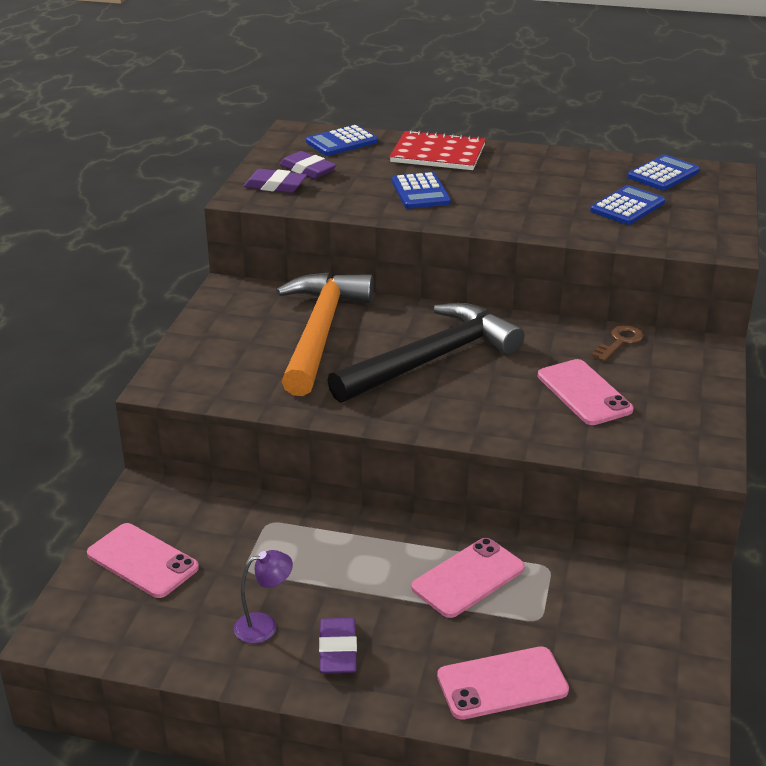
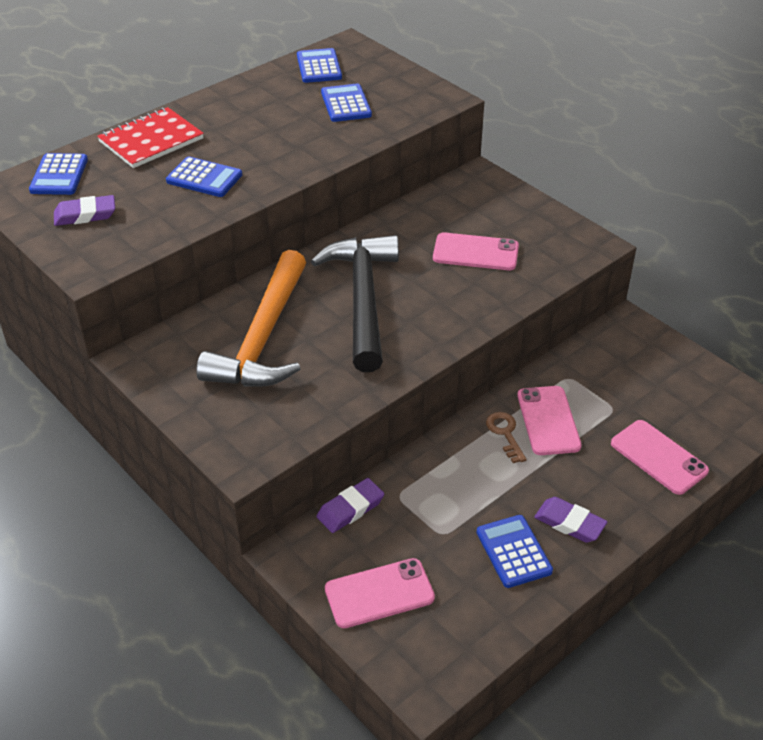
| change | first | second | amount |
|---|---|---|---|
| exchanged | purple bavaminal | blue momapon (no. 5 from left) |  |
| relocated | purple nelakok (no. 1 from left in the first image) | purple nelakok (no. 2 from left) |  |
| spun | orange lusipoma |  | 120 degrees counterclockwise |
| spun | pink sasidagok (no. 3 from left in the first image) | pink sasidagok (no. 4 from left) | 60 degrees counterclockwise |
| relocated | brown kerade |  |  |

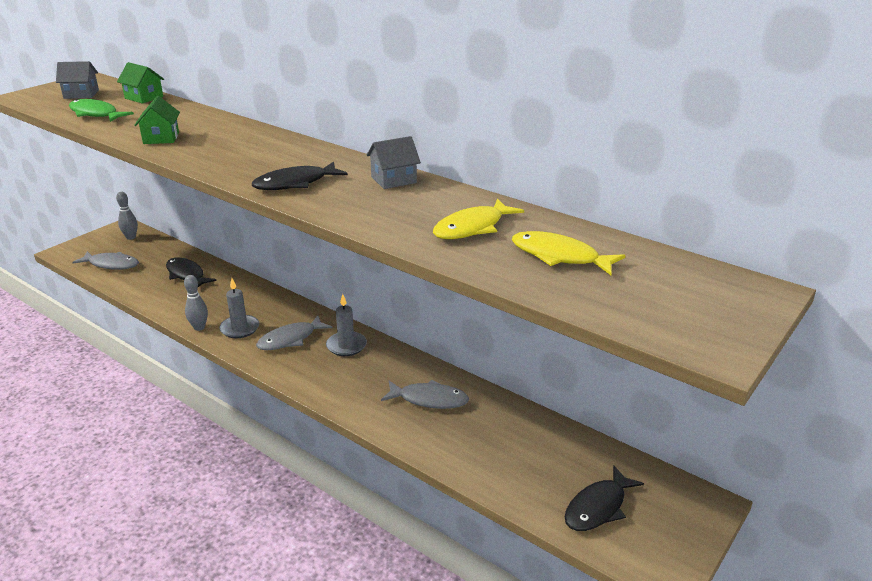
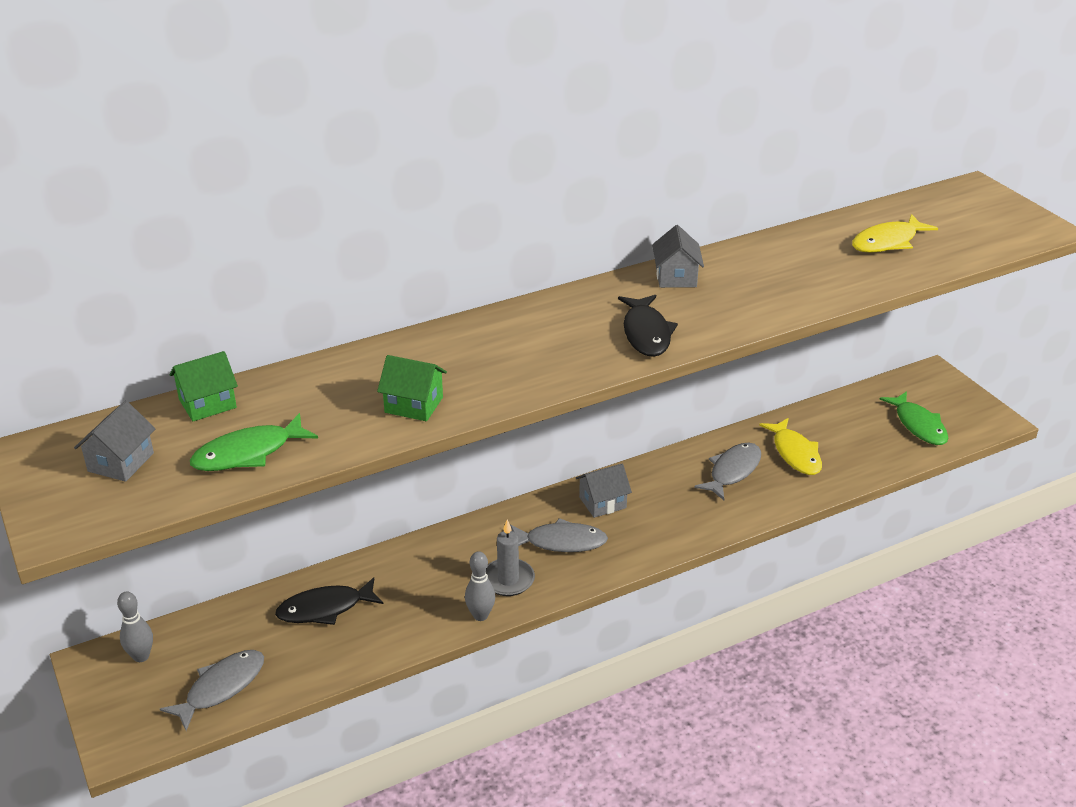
| change | first | second | amount |
|---|---|---|---|
| spun | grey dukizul (no. 2 from left) |  | 75 degrees counterclockwise |
| exchanged | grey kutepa (no. 2 from left) | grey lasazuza (no. 2 from left) |  |
| relocated | yellow dukizul (no. 1 from left) |  |  |
| colour | black dukizul (no. 3 from left) | green dukizul (no. 2 from left) |  |

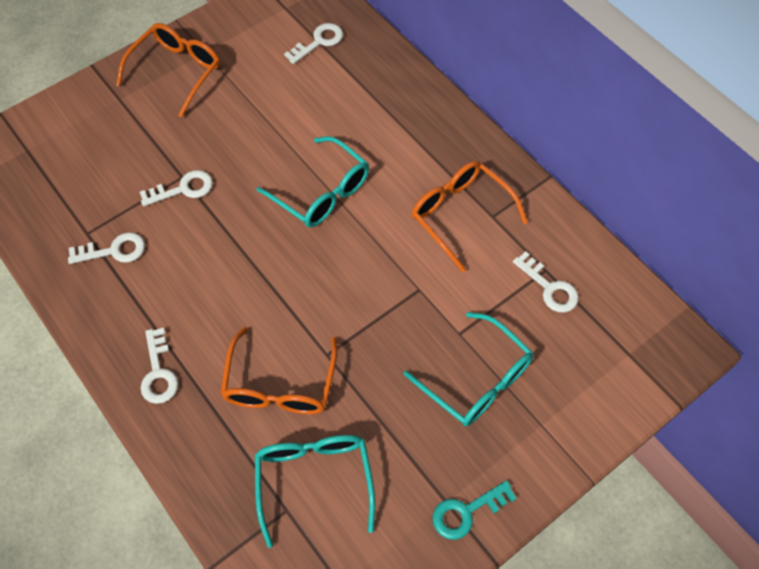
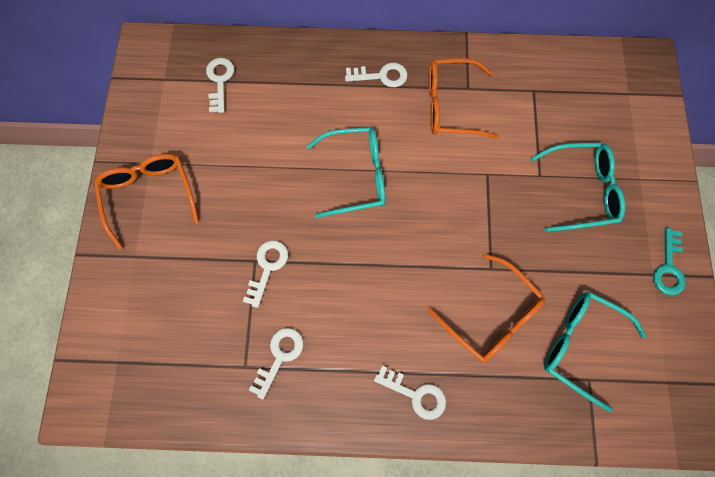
| change | first | second | amount |
|---|---|---|---|
| relocated | white kerade (no. 5 from left in the first image) | white kerade (no. 4 from left) |  |

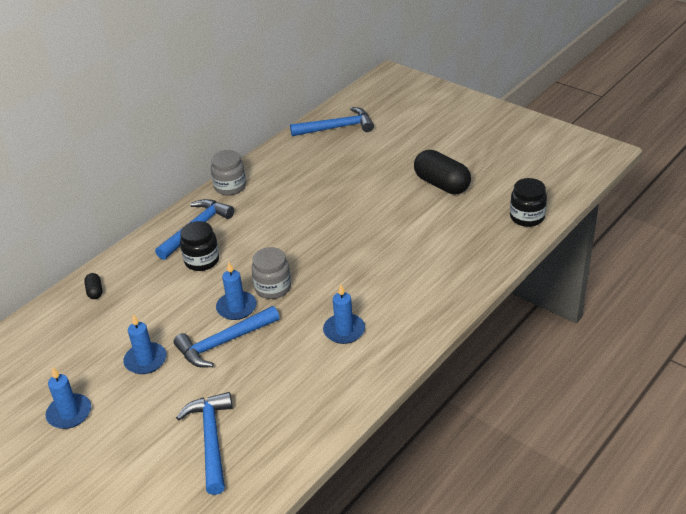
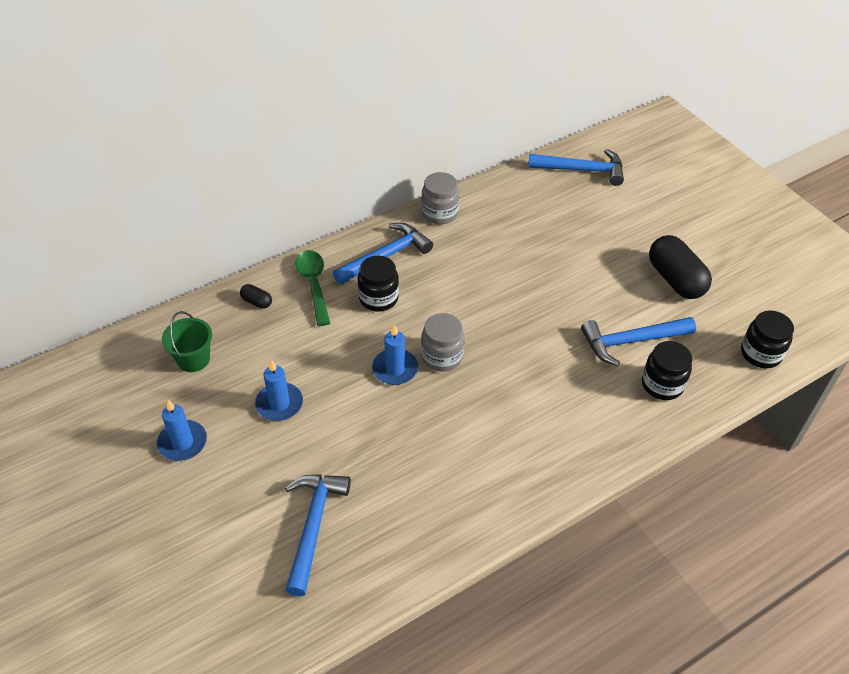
| change | first | second | amount |
|---|---|---|---|
| spun | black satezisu (no. 1 from left) |  | 60 degrees counterclockwise |
| relocated | blue lusipoma (no. 3 from left in the first image) | blue lusipoma (no. 4 from left) |  |
| missing | blue kutepa (no. 4 from left) |  |  |
| appeared |  | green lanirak |  |
| appeared |  | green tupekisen |  |
| appeared |  | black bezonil (no. 2 from left) |  |

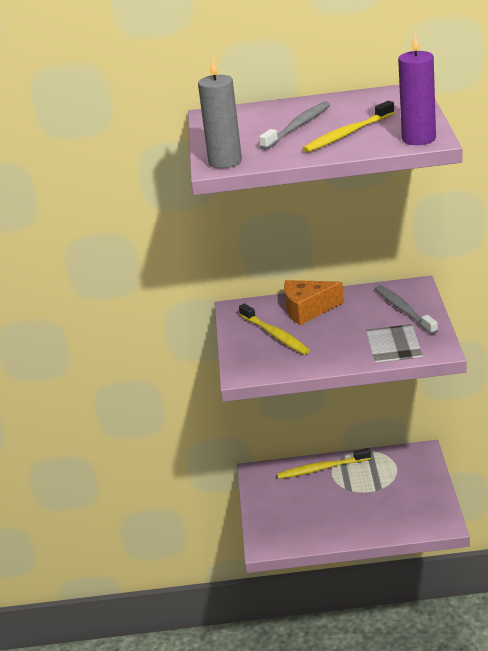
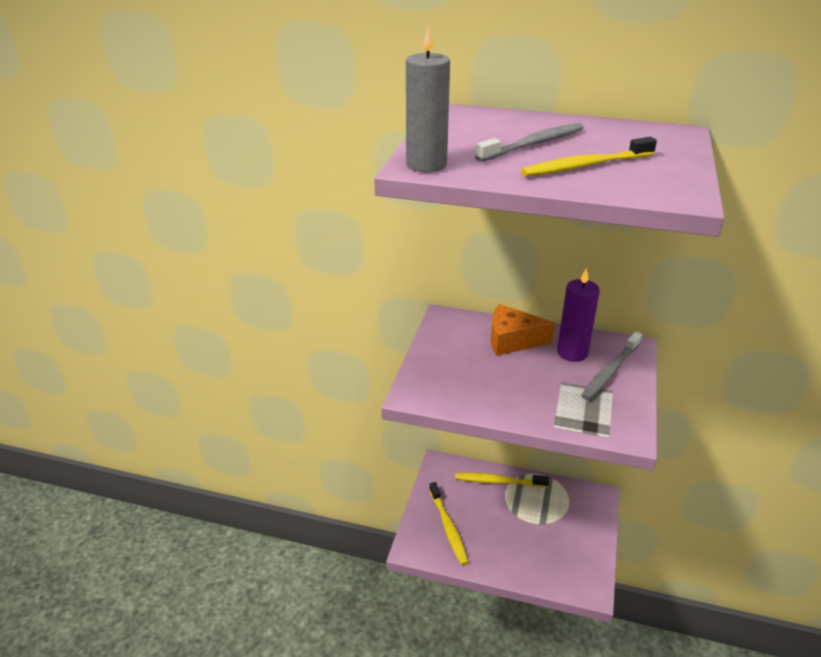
| change | first | second | amount |
|---|---|---|---|
| relocated | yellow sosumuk (no. 1 from left) |  |  |
| spun | grey sosumuk (no. 2 from left) |  | 135 degrees counterclockwise |
| relocated | purple kutepa |  |  |

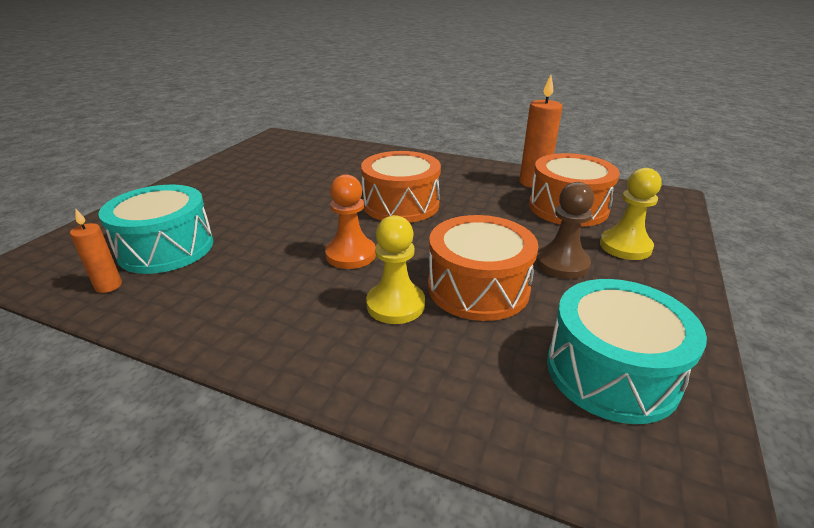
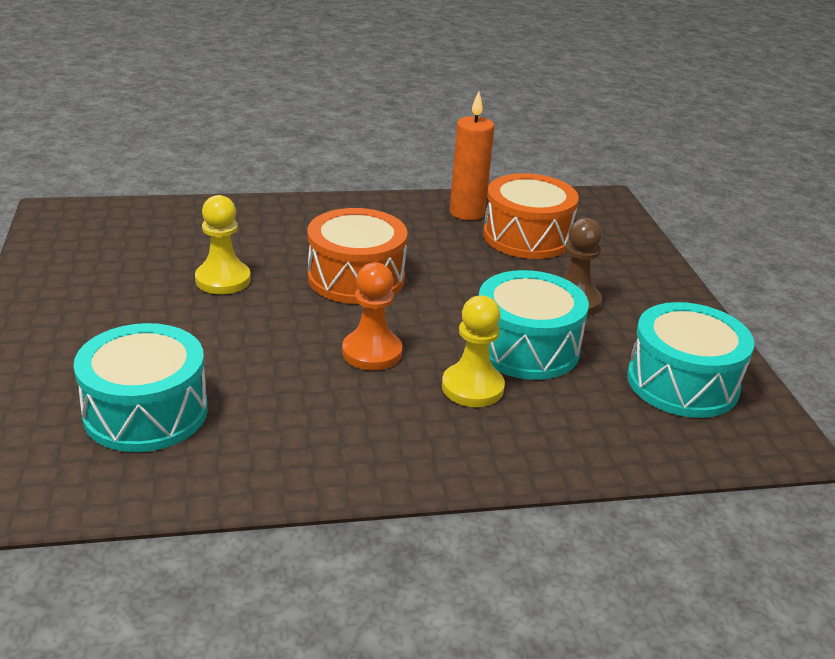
| change | first | second | amount |
|---|---|---|---|
| missing | orange kutepa (no. 1 from left) |  |  |
| colour | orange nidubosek (no. 2 from left) | turquoise nidubosek (no. 2 from left) |  |
| relocated | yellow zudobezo (no. 2 from left in the first image) | yellow zudobezo (no. 1 from left) |  |

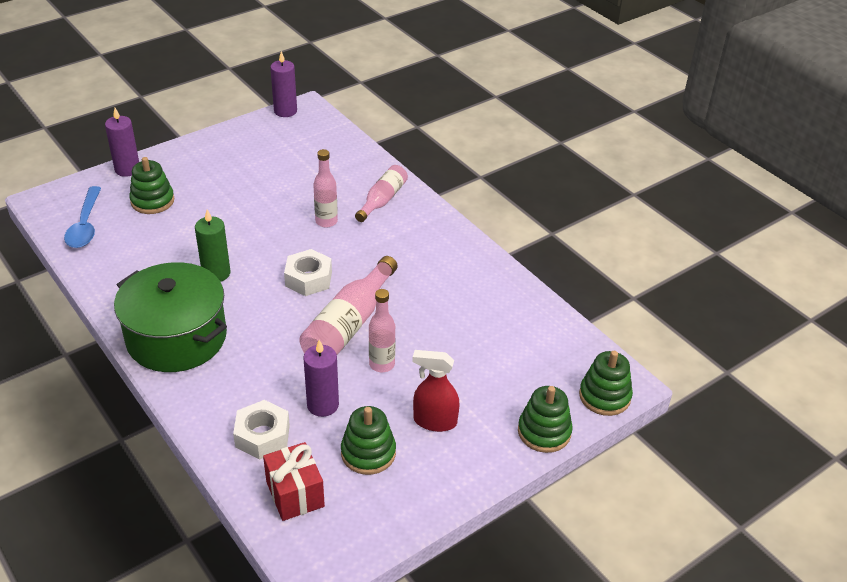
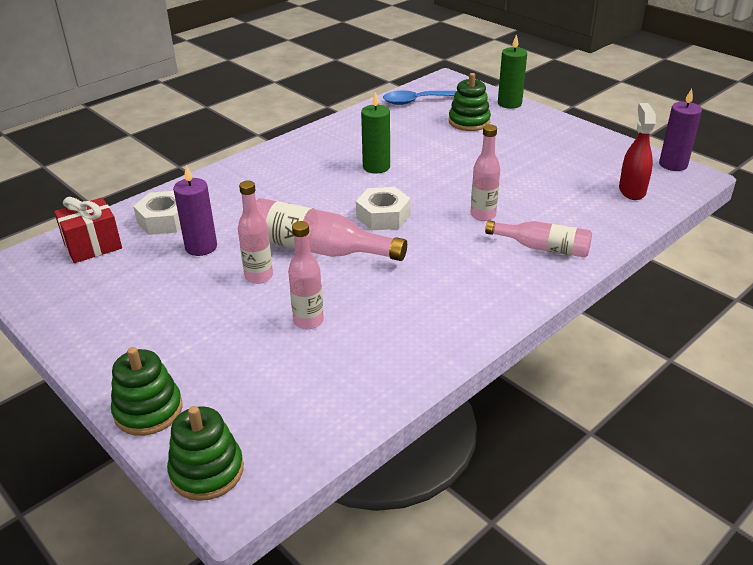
| change | first | second | amount |
|---|---|---|---|
| colour | purple kutepa (no. 1 from left) | green kutepa (no. 2 from left) |  |
| missing | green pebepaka |  |  |
| missing | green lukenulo (no. 2 from left) |  |  |
| relocated | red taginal |  |  |
| appeared |  | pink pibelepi (no. 2 from left) |  |

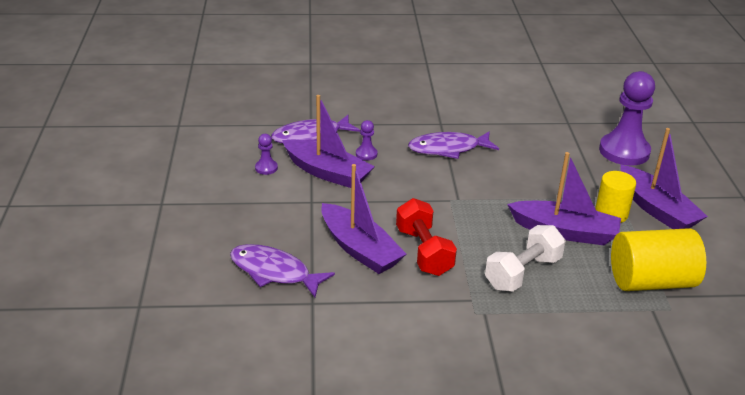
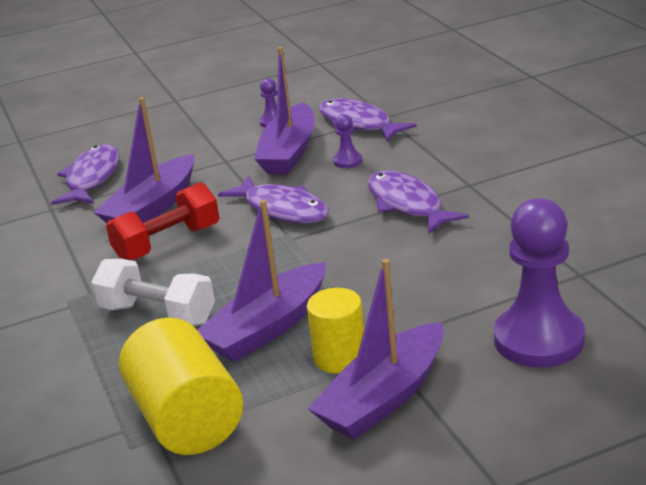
| change | first | second | amount |
|---|---|---|---|
| spun | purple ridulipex (no. 3 from left in the first image) | purple ridulipex (no. 2 from left) | 45 degrees clockwise |
| appeared |  | purple dukizul (no. 2 from left) |  |

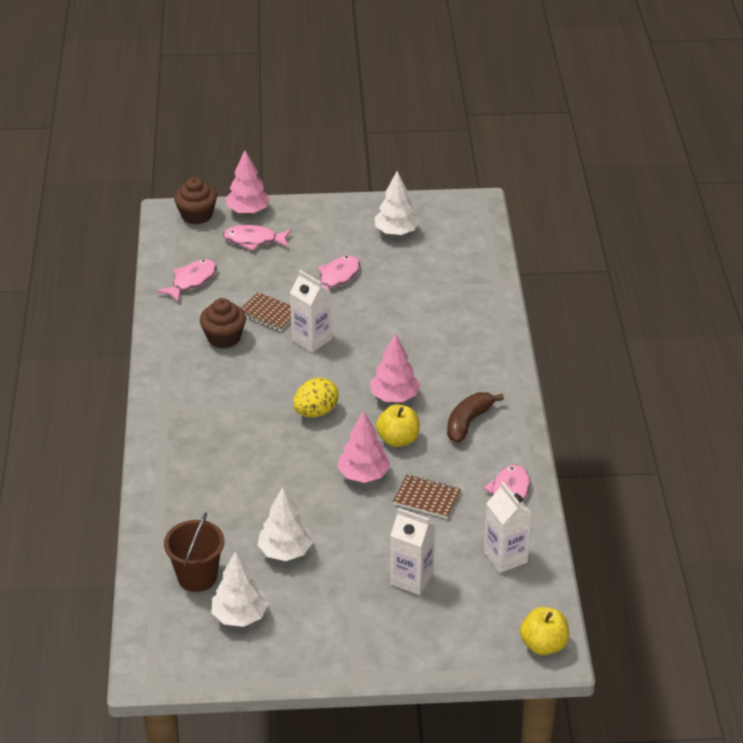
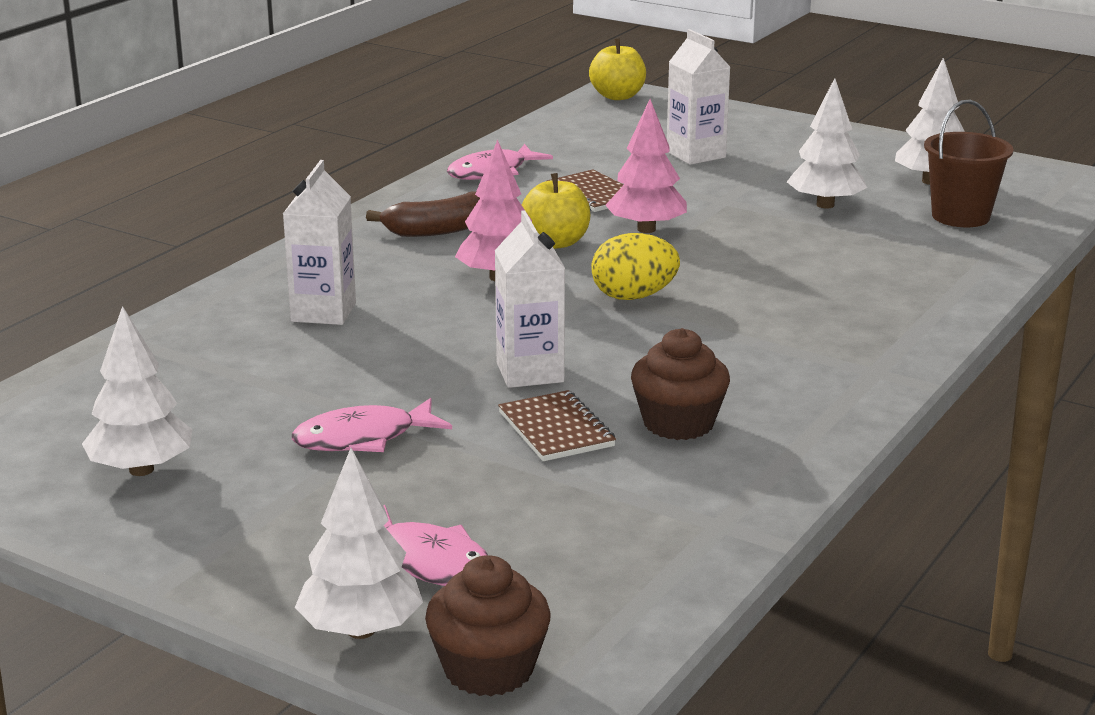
| change | first | second | amount |
|---|---|---|---|
| missing | pink dukizul (no. 1 from left) |  |  |
| colour | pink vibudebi (no. 1 from left) | white vibudebi (no. 2 from left) |  |
| relocated | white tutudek (no. 3 from left in the first image) | white tutudek (no. 1 from left) |  |

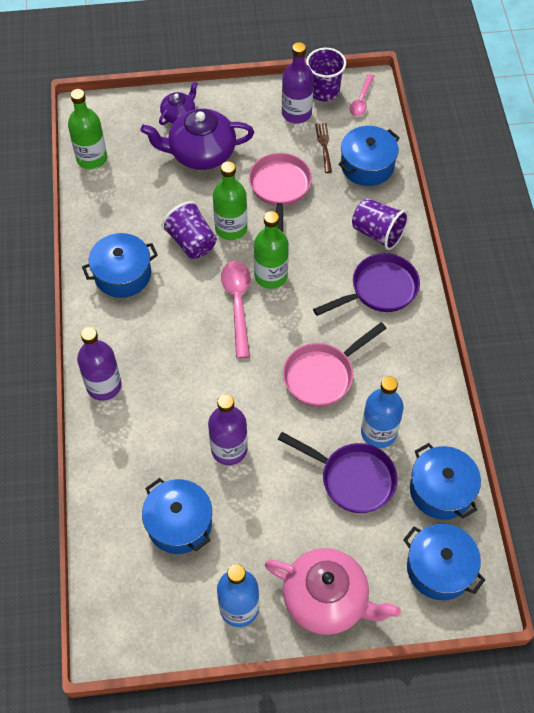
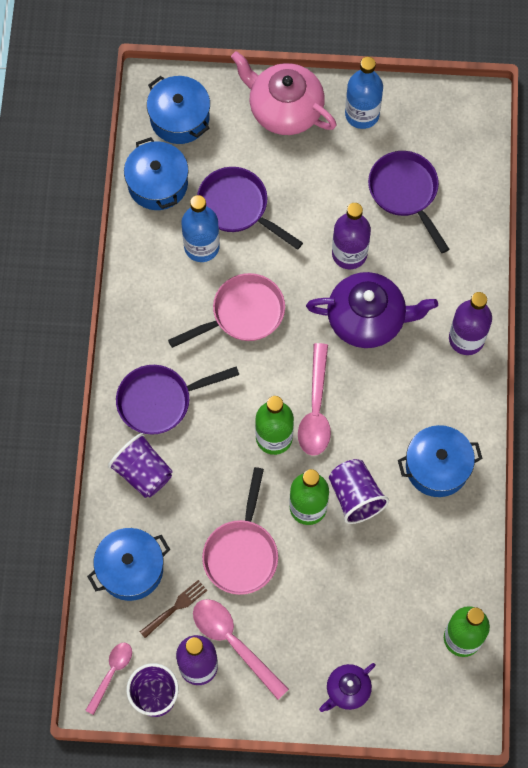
| change | first | second | amount |
|---|---|---|---|
| relocated | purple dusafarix (no. 2 from left) |  |  |
| exchanged | blue pebepaka (no. 2 from left) | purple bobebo (no. 3 from left) |  |
| spun | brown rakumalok |  | 135 degrees counterclockwise |
| appeared |  | pink tupekisen (no. 2 from left) |  |

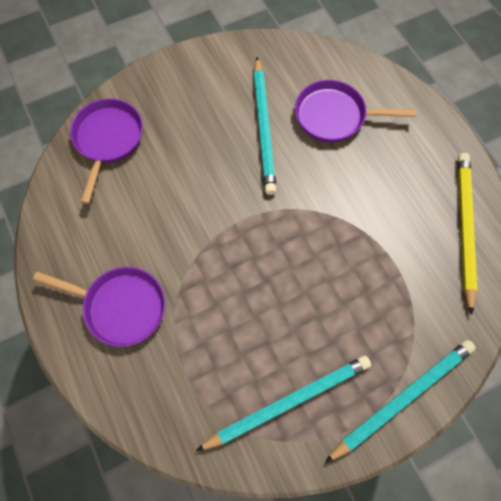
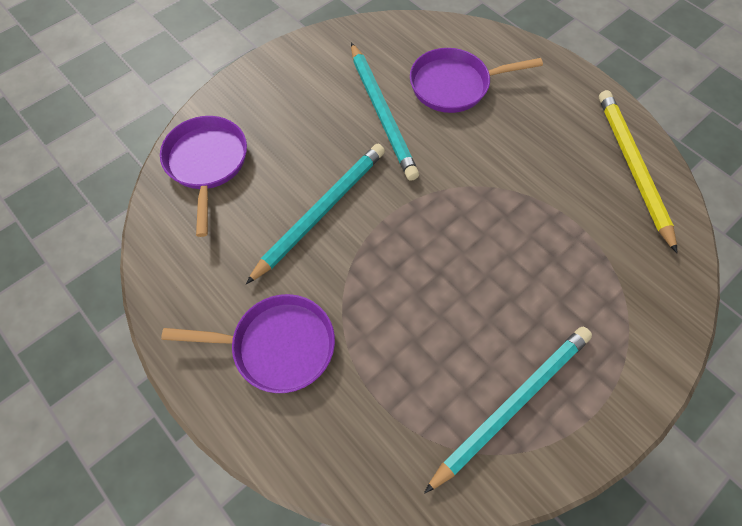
| change | first | second | amount |
|---|---|---|---|
| relocated | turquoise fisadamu (no. 3 from left in the first image) | turquoise fisadamu (no. 1 from left) |  |

